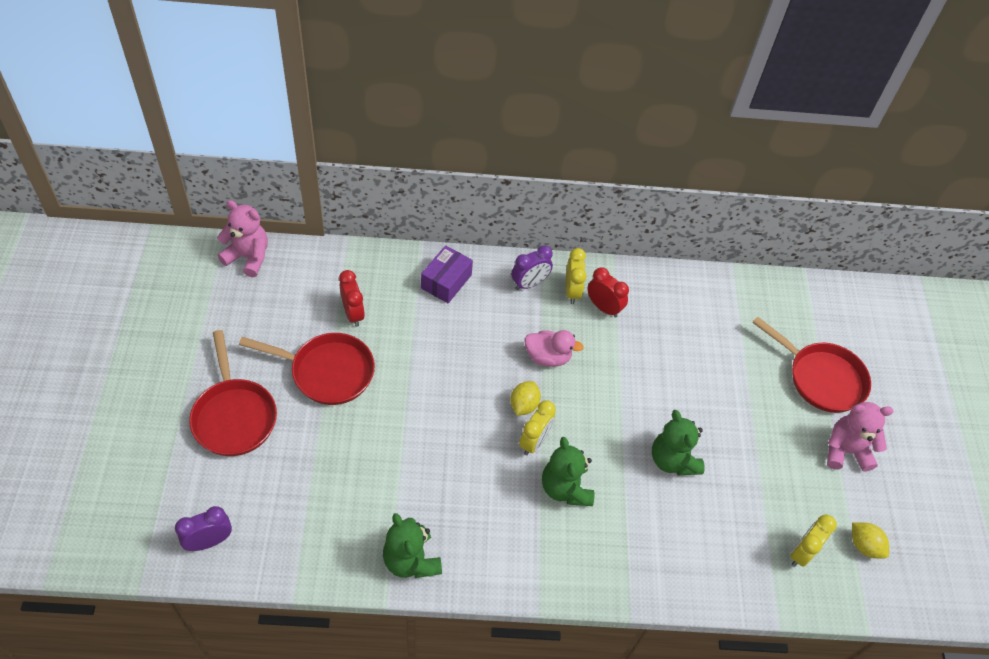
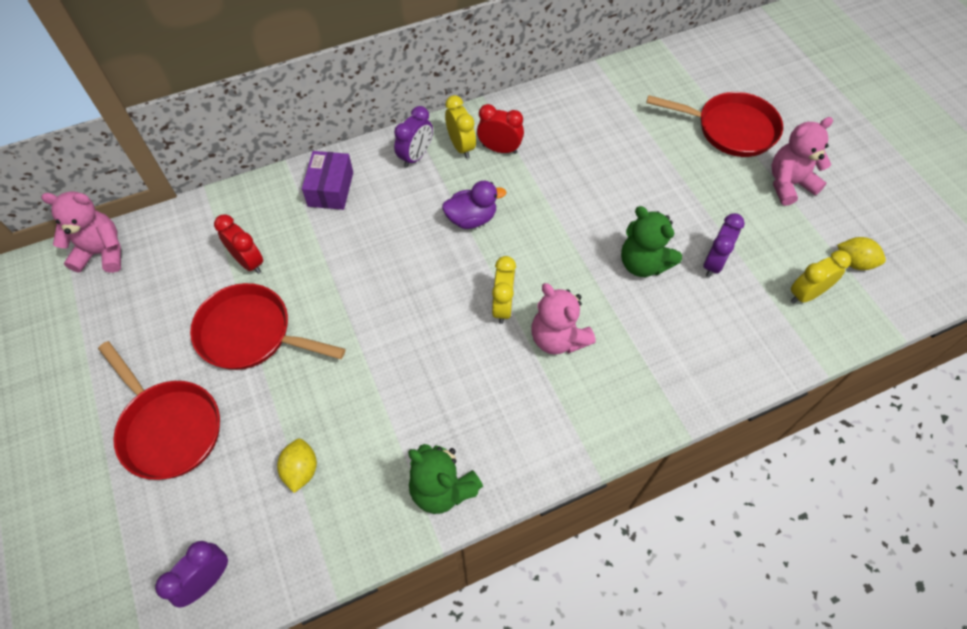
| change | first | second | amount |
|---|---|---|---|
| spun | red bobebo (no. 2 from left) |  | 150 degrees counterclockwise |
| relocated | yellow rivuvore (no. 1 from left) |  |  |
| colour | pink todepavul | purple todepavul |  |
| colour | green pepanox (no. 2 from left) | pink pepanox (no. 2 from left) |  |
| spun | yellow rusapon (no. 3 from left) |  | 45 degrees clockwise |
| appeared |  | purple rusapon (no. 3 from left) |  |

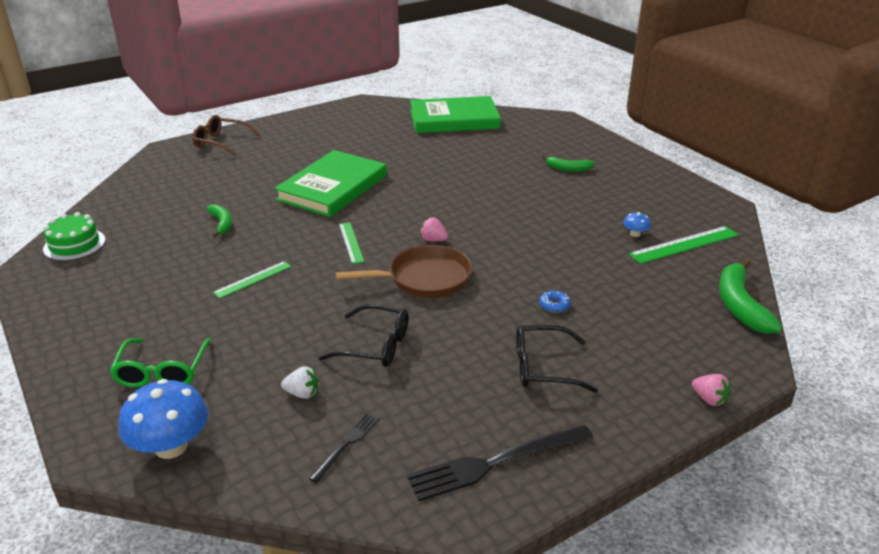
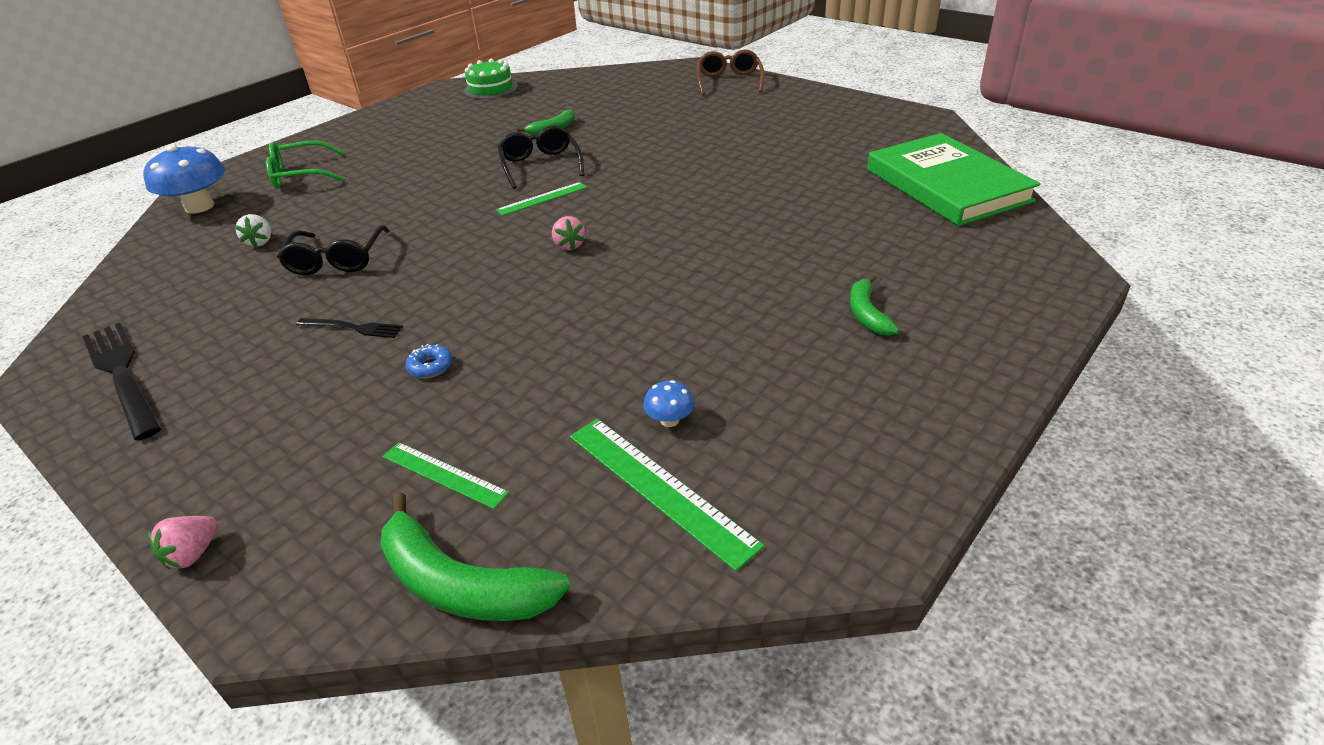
| change | first | second | amount |
|---|---|---|---|
| relocated | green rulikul (no. 1 from left) |  |  |
| missing | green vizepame (no. 1 from left) |  |  |
| relocated | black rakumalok (no. 1 from left in the first image) | black rakumalok (no. 2 from left) |  |
| missing | brown bobebo |  |  |
| spun | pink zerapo (no. 1 from left in the first image) | pink zerapo (no. 2 from left) | 150 degrees clockwise |
| relocated | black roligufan (no. 2 from left) |  |  |
| spun | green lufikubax (no. 3 from left in the first image) | green lufikubax (no. 1 from left) | 135 degrees counterclockwise |

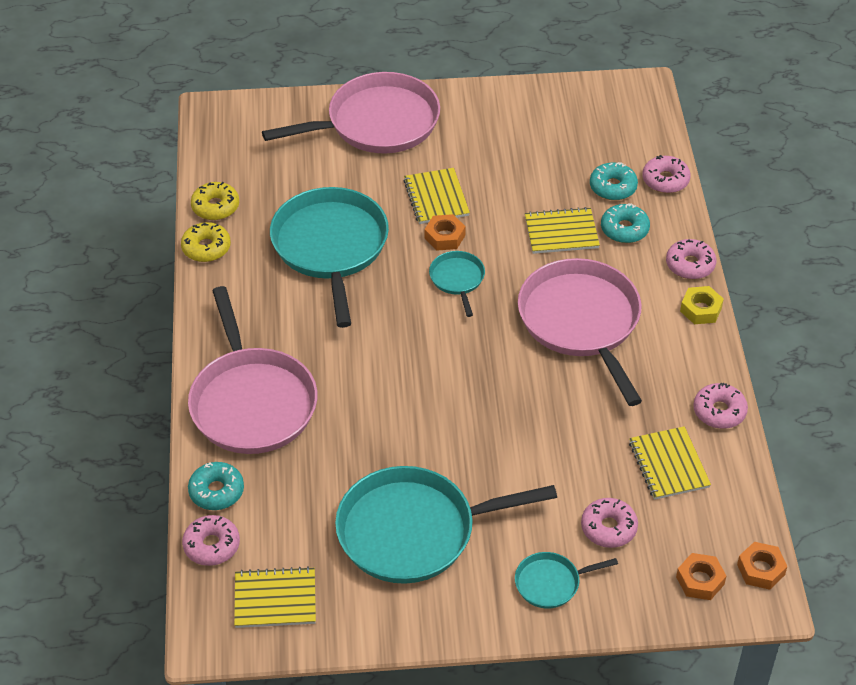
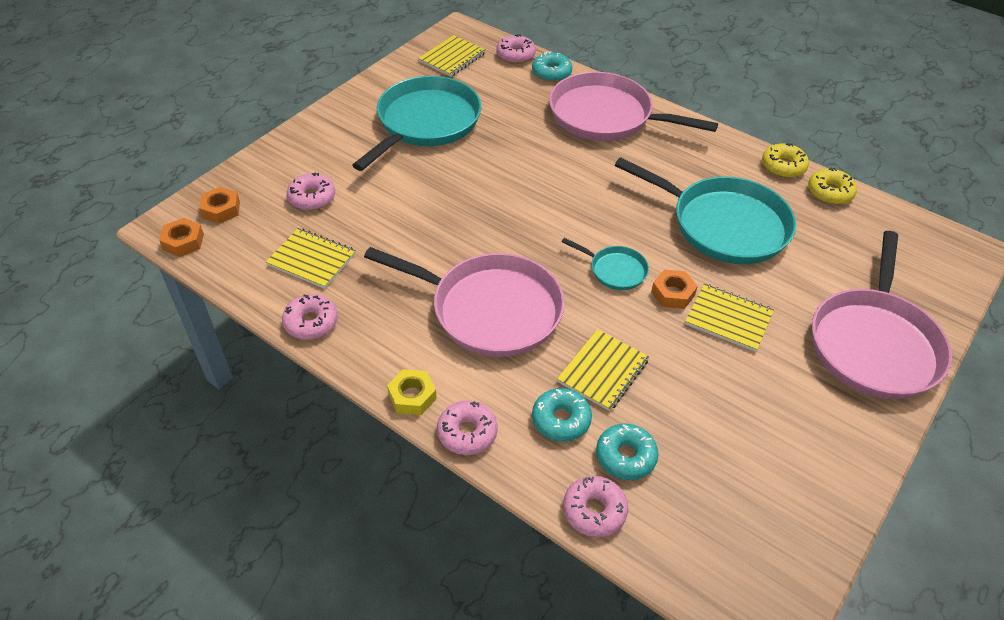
| change | first | second | amount |
|---|---|---|---|
| missing | turquoise bobebo (no. 4 from left) |  |  |

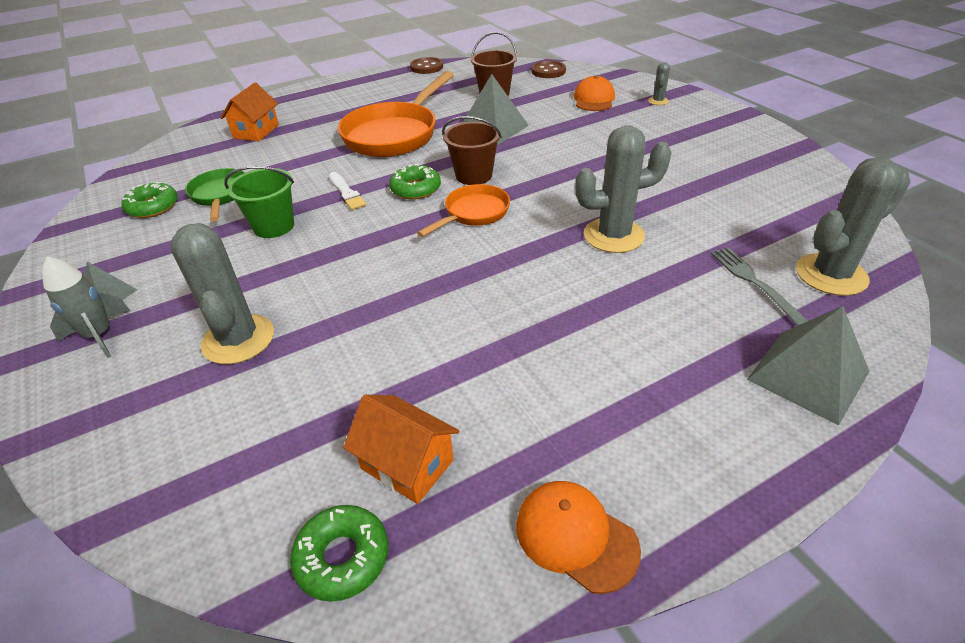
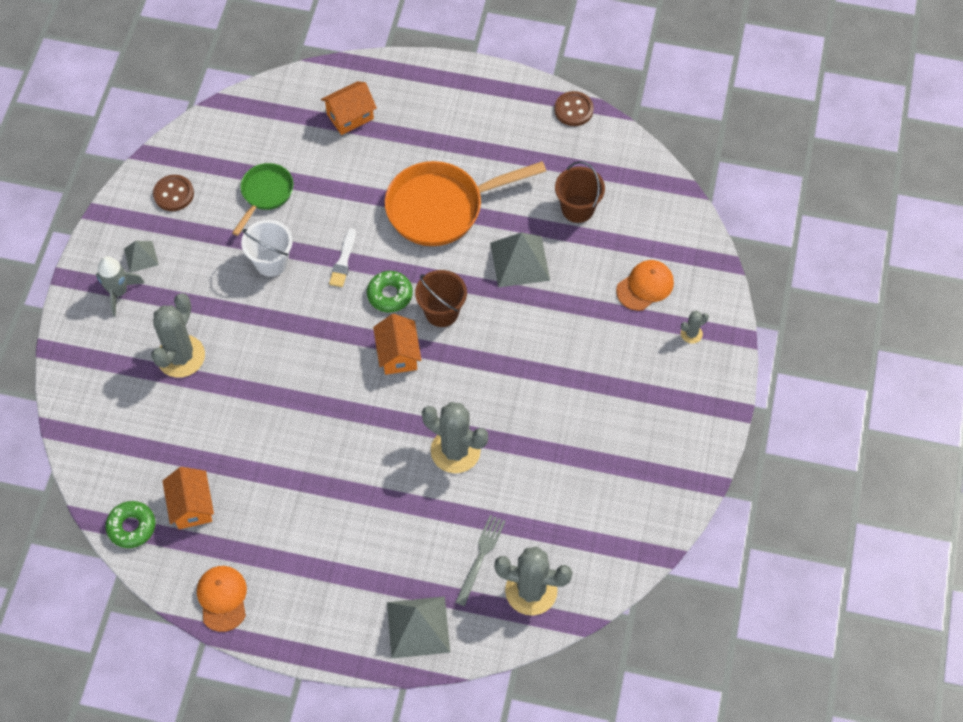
| change | first | second | amount |
|---|---|---|---|
| missing | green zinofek (no. 1 from left) |  |  |
| colour | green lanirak | white lanirak |  |
| exchanged | orange bobebo (no. 2 from left) | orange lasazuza (no. 3 from left) |  |
| relocated | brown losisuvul (no. 2 from left in the first image) | brown losisuvul (no. 1 from left) |  |

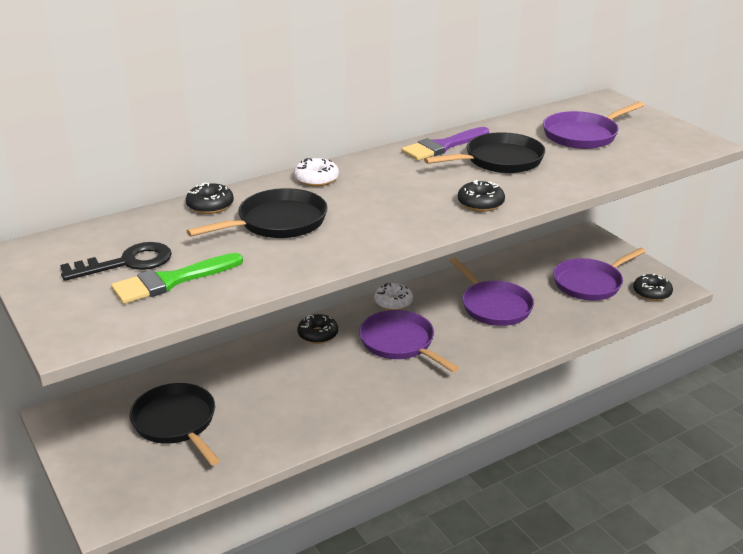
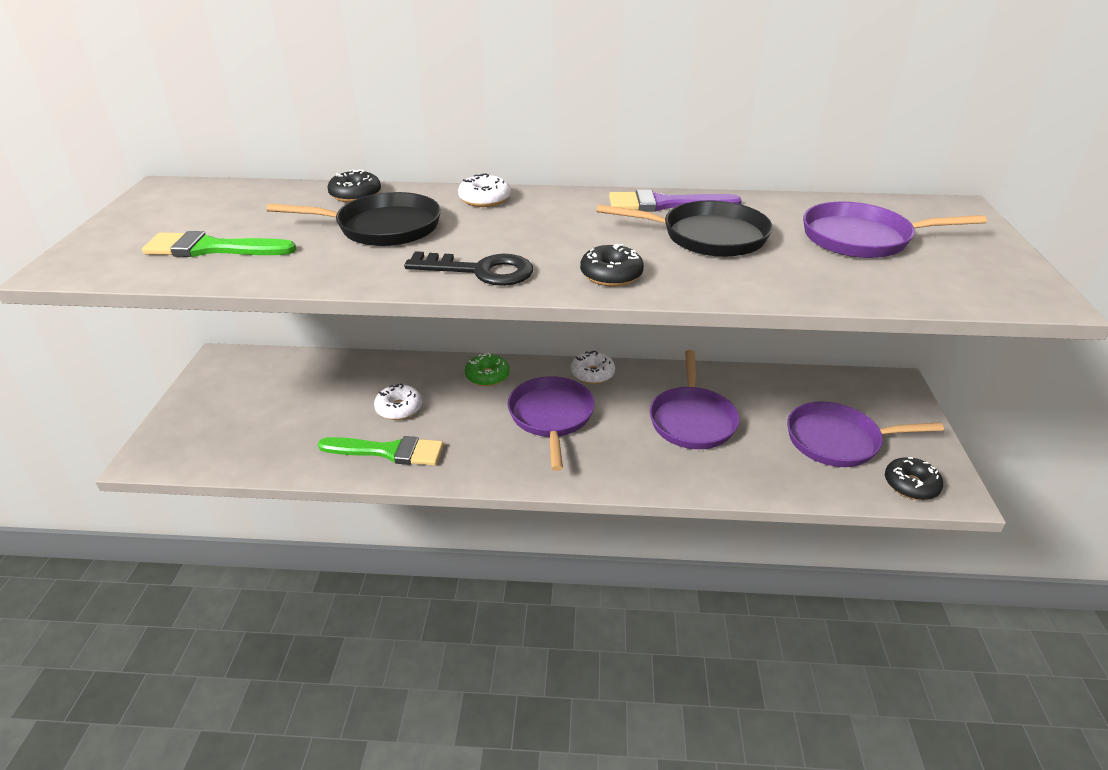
| change | first | second | amount |
|---|---|---|---|
| relocated | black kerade |  |  |
| missing | black bobebo (no. 1 from left) |  |  |
| colour | black zinofek (no. 2 from left) | green zinofek |  |
| appeared |  | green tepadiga (no. 2 from left) |  |
| appeared |  | white zinofek (no. 1 from left) |  |

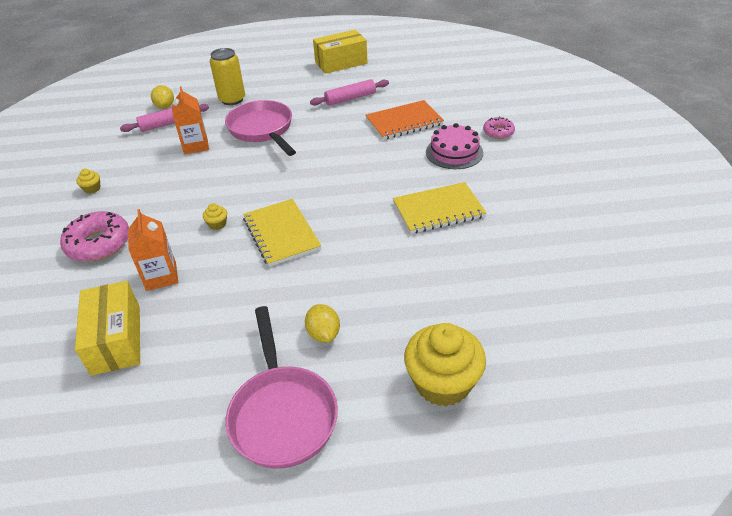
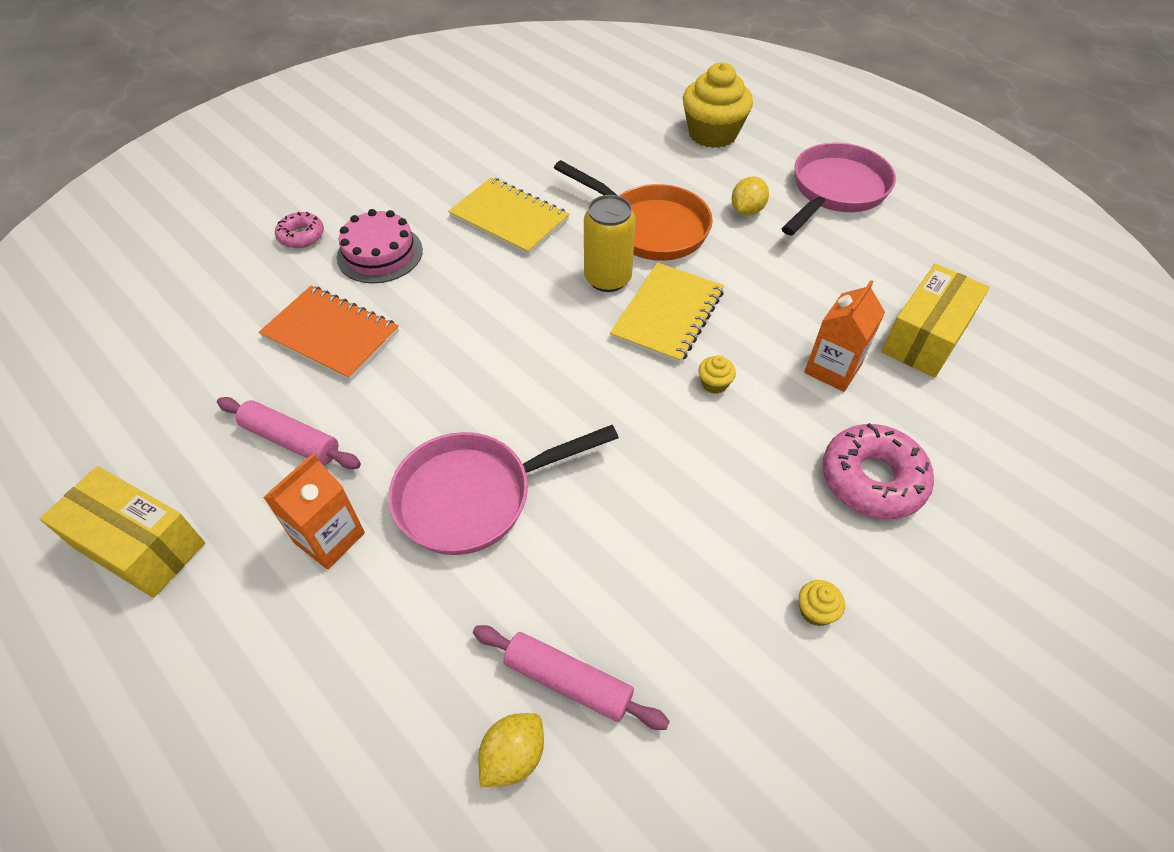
| change | first | second | amount |
|---|---|---|---|
| relocated | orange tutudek (no. 2 from left in the first image) | orange tutudek (no. 1 from left) |  |
| relocated | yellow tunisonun |  |  |
| spun | pink bobebo (no. 1 from left) |  | 45 degrees clockwise |
| appeared |  | orange bobebo |  |

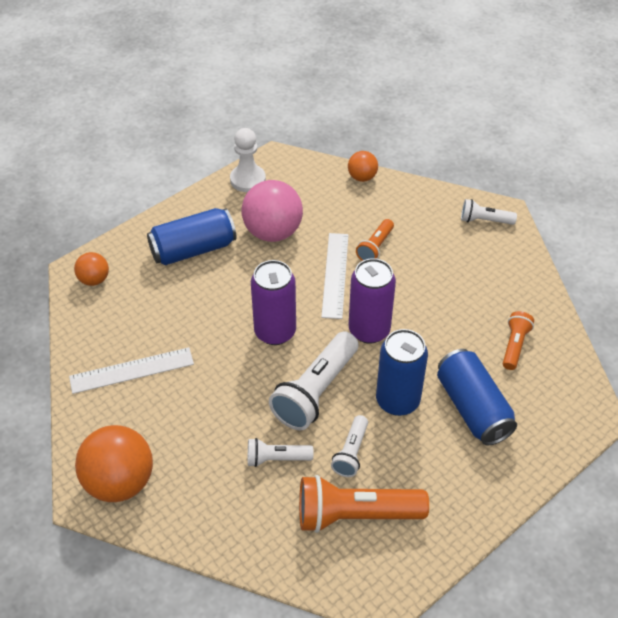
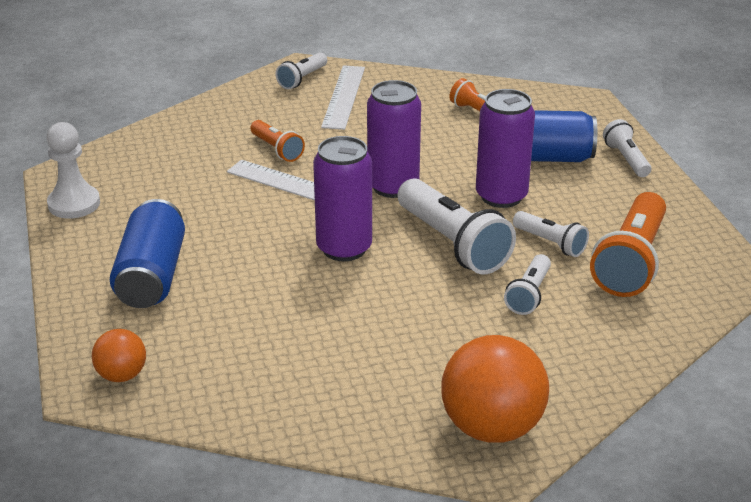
| change | first | second | amount |
|---|---|---|---|
| relocated | white rulikul (no. 1 from left in the first image) | white rulikul (no. 2 from left) |  |
| missing | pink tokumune |  |  |
| missing | orange tokumune (no. 3 from left) |  |  |
| colour | blue tunisonun (no. 2 from left) | purple tunisonun (no. 3 from left) |  |
| appeared |  | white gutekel (no. 5 from left) |  |

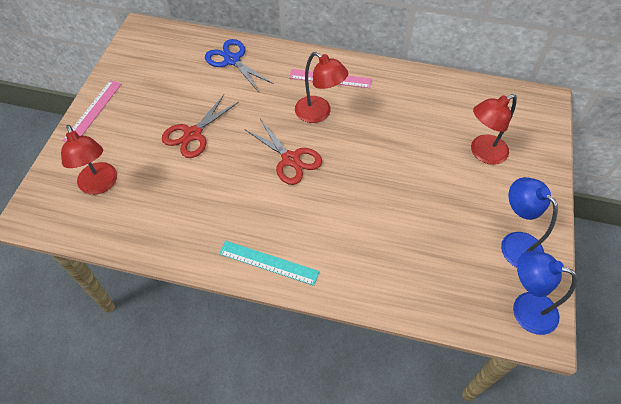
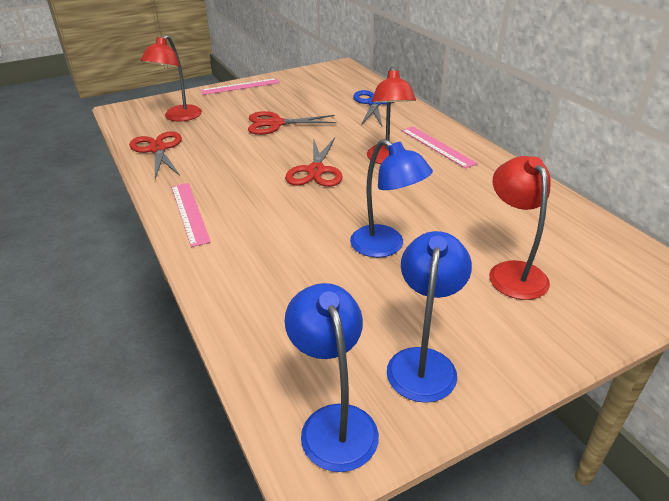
| change | first | second | amount |
|---|---|---|---|
| colour | turquoise rulikul | pink rulikul (no. 1 from left) |  |
| spun | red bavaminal (no. 3 from left) |  | 60 degrees clockwise |
| appeared |  | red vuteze (no. 1 from left) |  |
| appeared |  | blue bavaminal (no. 2 from left) |  |

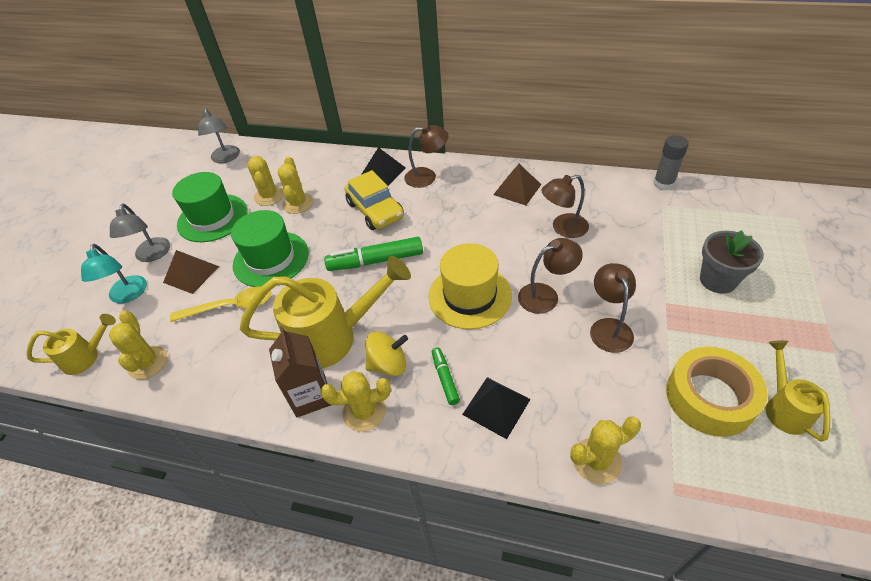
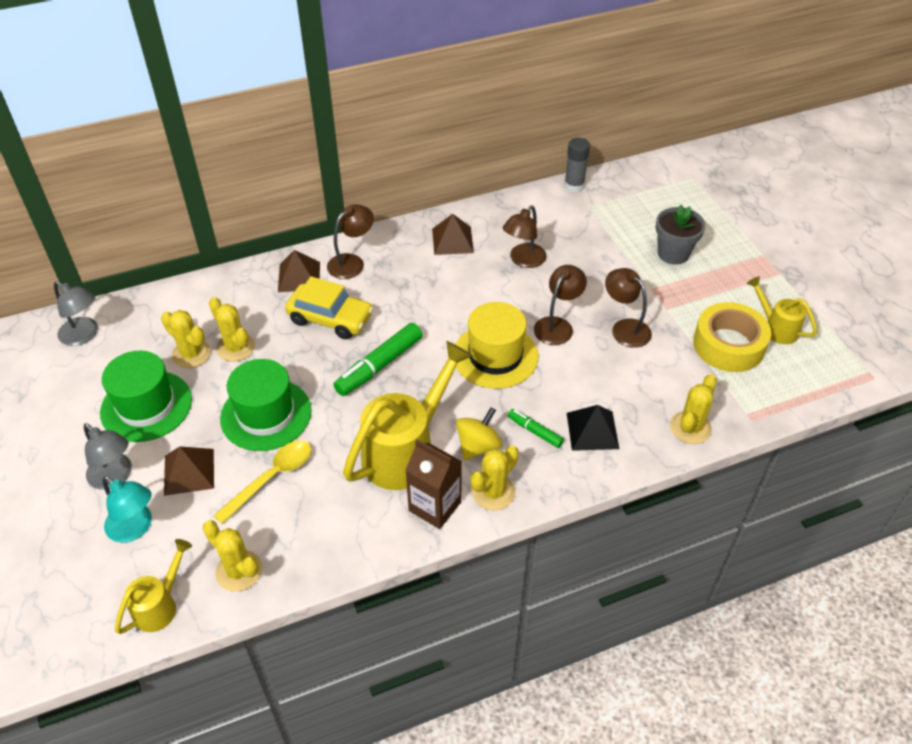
| change | first | second | amount |
|---|---|---|---|
| colour | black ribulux (no. 1 from left) | brown ribulux (no. 2 from left) |  |

